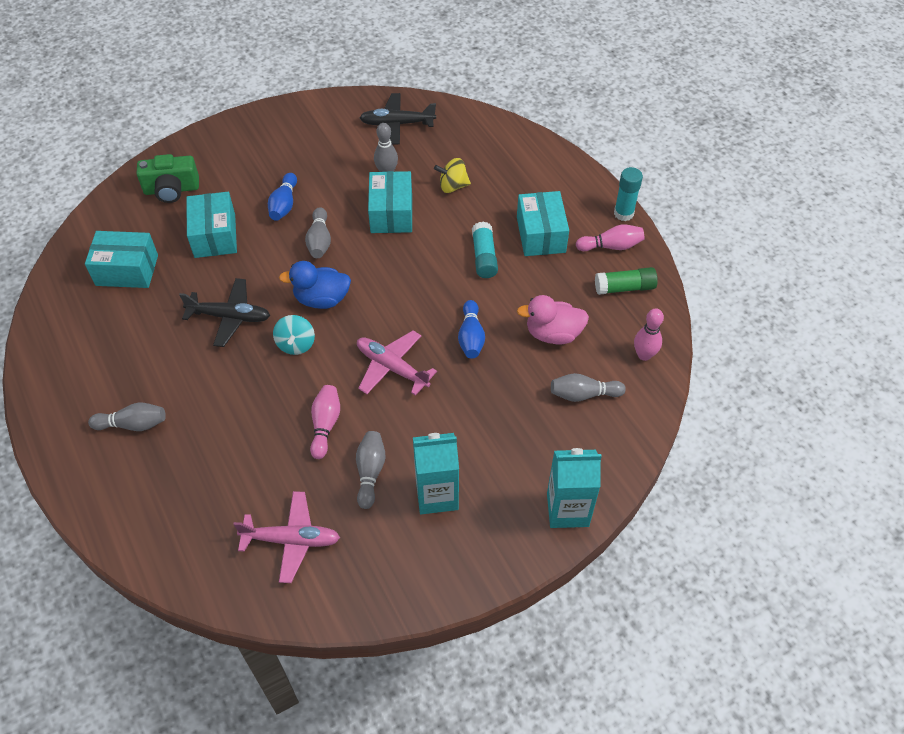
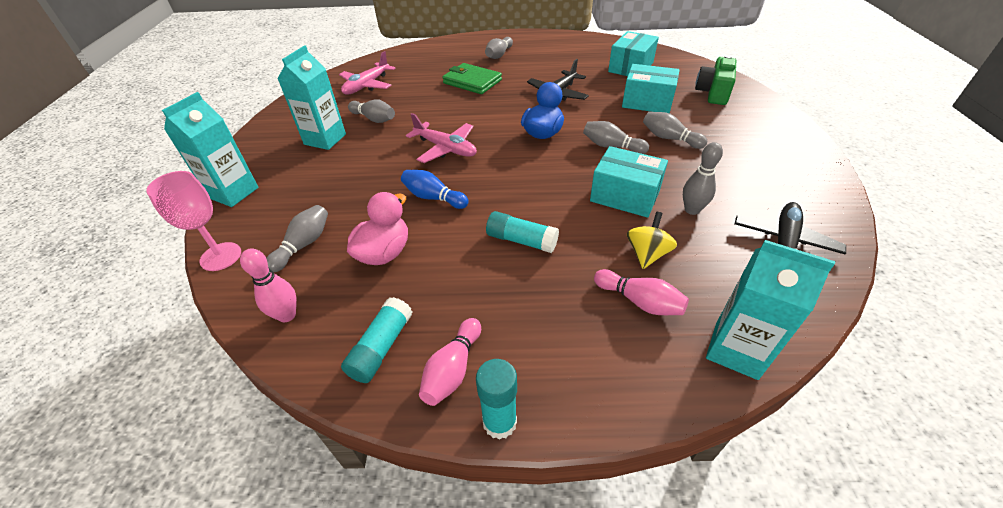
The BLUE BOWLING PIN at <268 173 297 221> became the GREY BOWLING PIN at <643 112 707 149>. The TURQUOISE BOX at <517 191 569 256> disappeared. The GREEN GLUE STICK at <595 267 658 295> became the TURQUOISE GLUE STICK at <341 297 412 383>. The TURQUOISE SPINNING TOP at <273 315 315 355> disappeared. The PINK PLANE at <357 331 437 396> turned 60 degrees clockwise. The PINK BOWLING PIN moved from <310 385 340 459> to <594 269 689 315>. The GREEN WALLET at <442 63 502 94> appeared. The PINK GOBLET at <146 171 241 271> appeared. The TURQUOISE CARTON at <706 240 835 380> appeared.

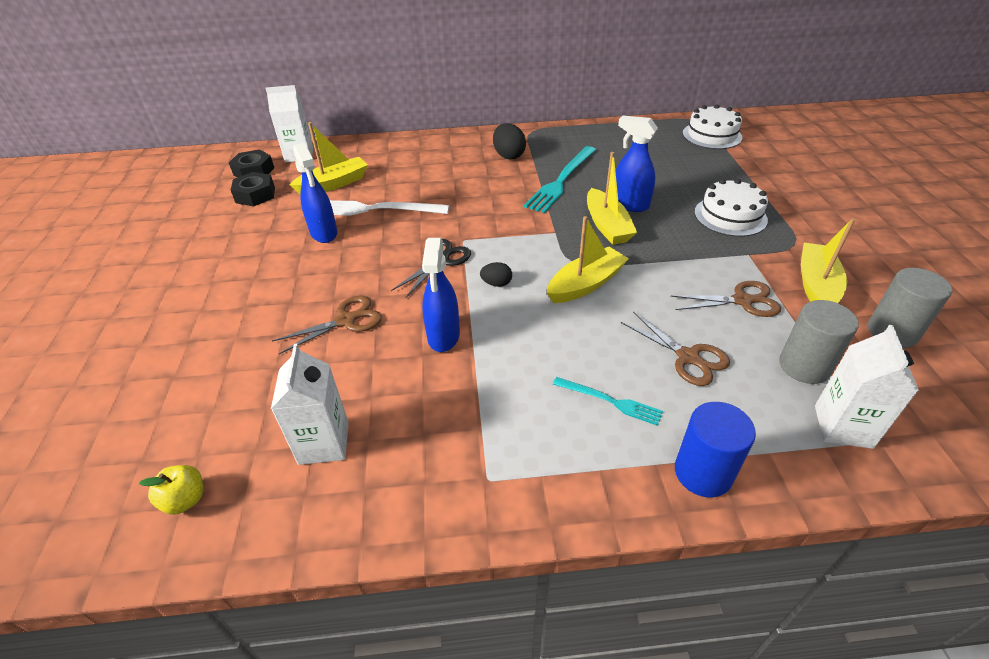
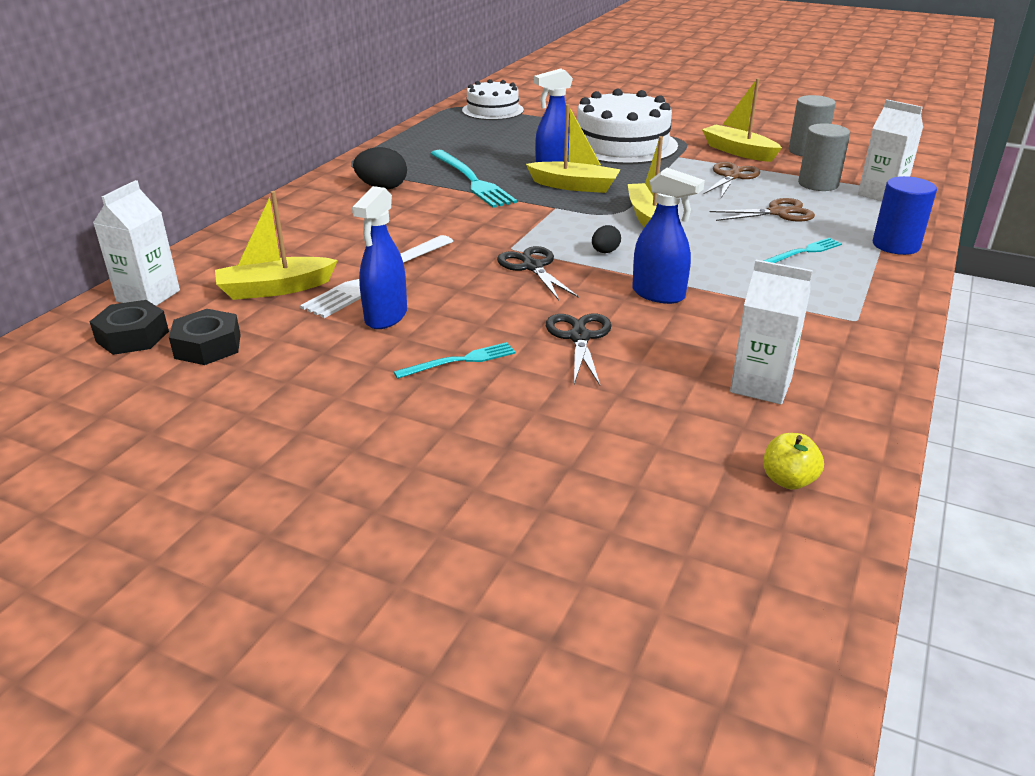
The YELLOW BOAT at <289 122 368 194> turned 105 degrees counterclockwise. The BLUE SPRAY BOTTLE at <293 143 337 243> turned 105 degrees clockwise. The WHITE CAKE at <694 179 768 237> changed to 1.62 times the size. The BROWN SCISSORS at <272 295 382 354> became the BLACK SCISSORS at <546 313 612 385>. The TURQUOISE FORK at <394 342 516 379> appeared.

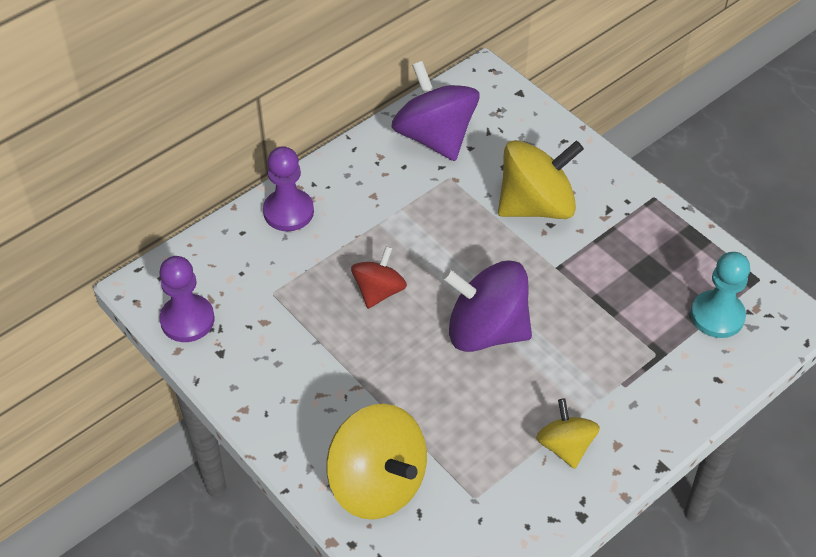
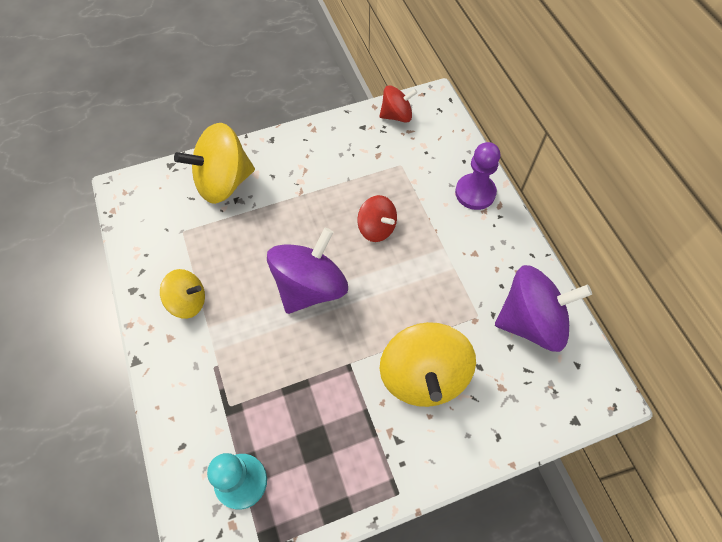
The PURPLE PAWN at <159 256 215 342> was replaced by the RED SPINNING TOP at <379 85 418 123>.

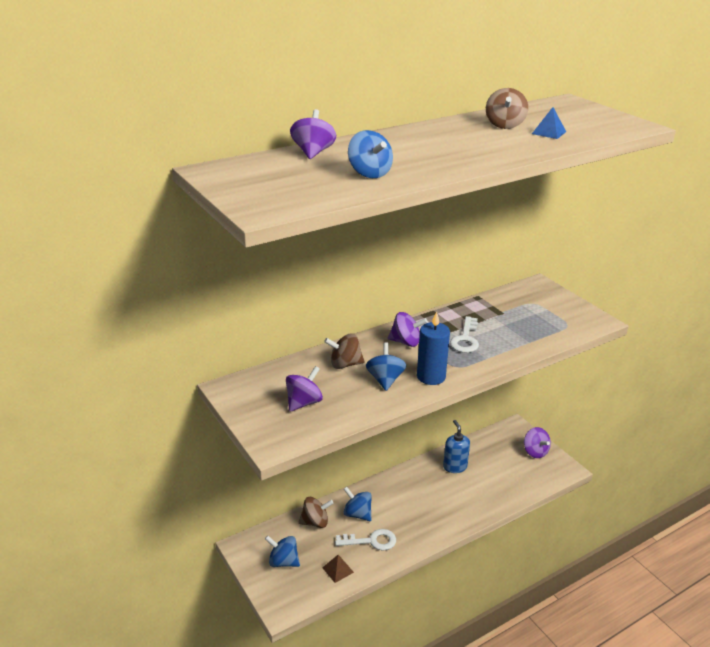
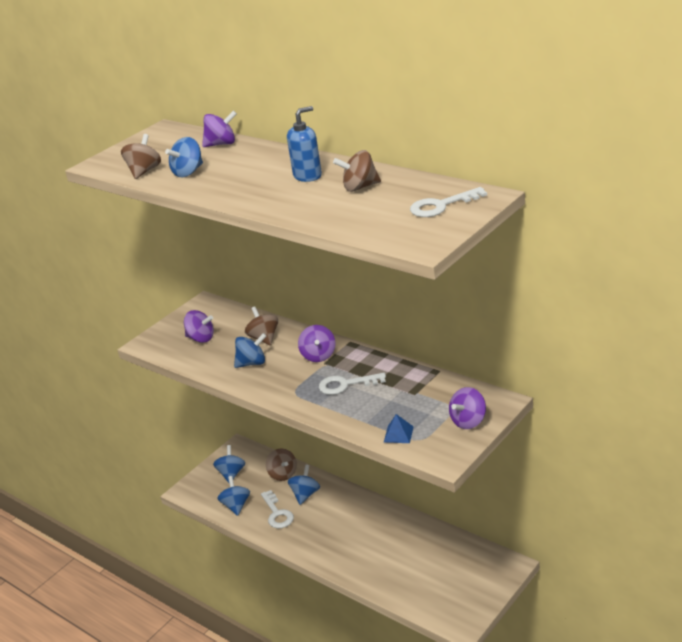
The BLUE PYRAMID moved from <532 107 566 139> to <384 414 414 443>. The BLUE CANDLE at <417 311 450 385> disappeared. The BLUE SOAP DISPENSER moved from <443 420 470 473> to <287 106 322 182>. The PURPLE SPINNING TOP moved from <524 427 551 458> to <449 387 486 429>. The BROWN PYRAMID at <322 555 354 583> was replaced by the BLUE SPINNING TOP at <218 476 250 516>. The BROWN SPINNING TOP at <121 134 161 179> appeared. The WHITE KEY at <410 187 487 217> appeared.

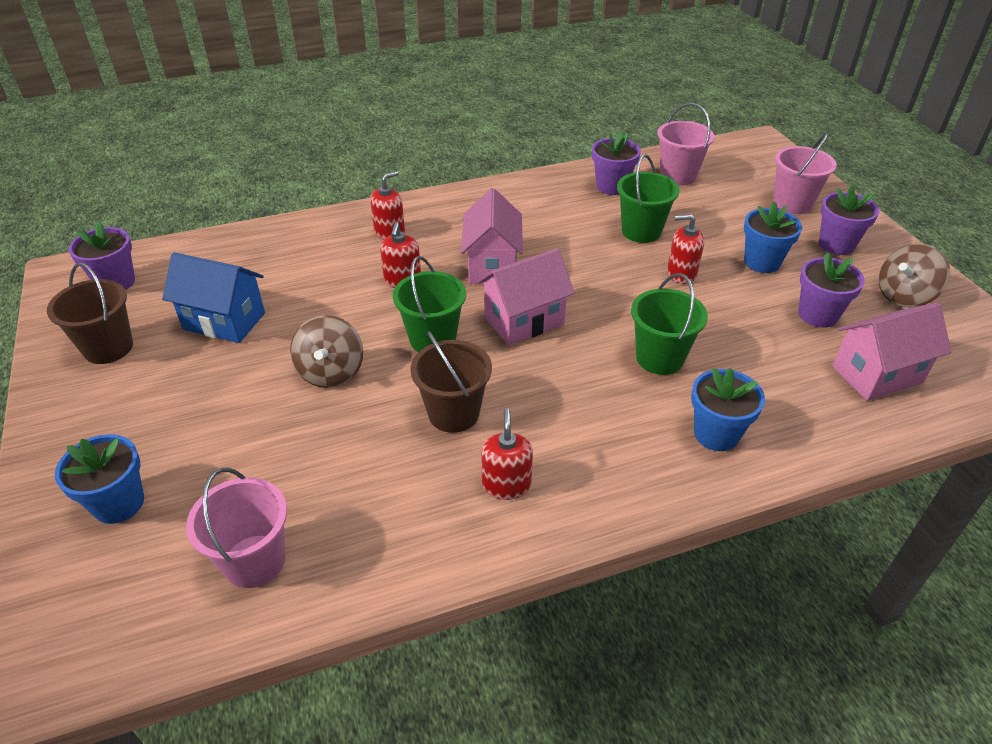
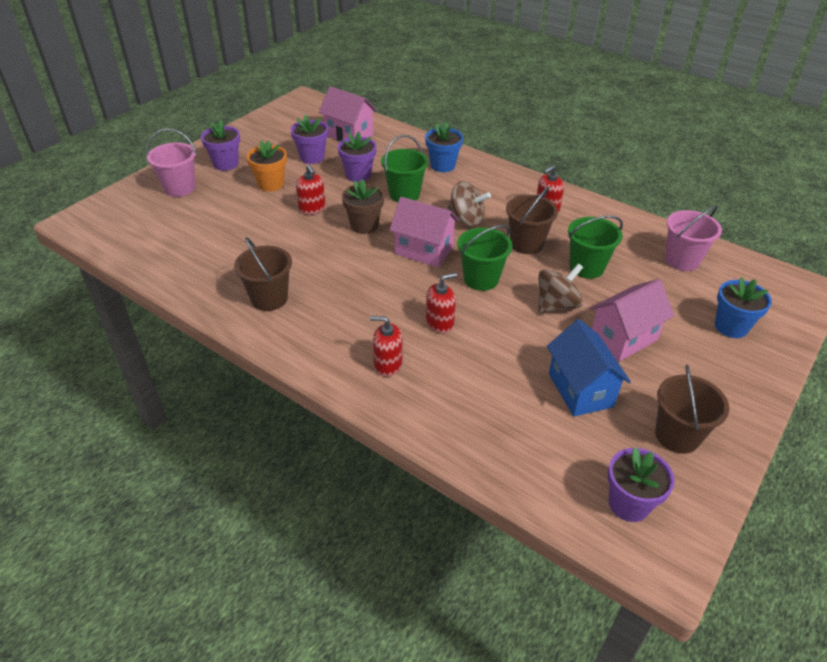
The PINK BUCKET at <657 103 715 185> disappeared. The PURPLE FLOWER POT moved from <592 132 641 195> to <338 131 376 182>. The GREEN BUCKET moved from <617 154 680 243> to <568 216 623 279>. The PINK HOUSE moved from <461 188 523 284> to <590 279 674 361>. The BLUE FLOWER POT at <744 201 802 273> became the ORANGE FLOWER POT at <247 141 287 192>. The BROWN SPINNING TOP moved from <878 244 950 308> to <447 181 491 227>. The BROWN FLOWER POT at <342 179 385 234> appeared. The BROWN BUCKET at <234 237 292 311> appeared.

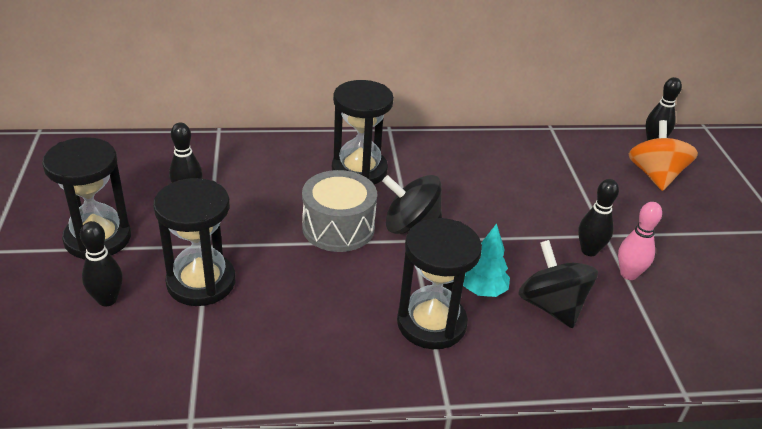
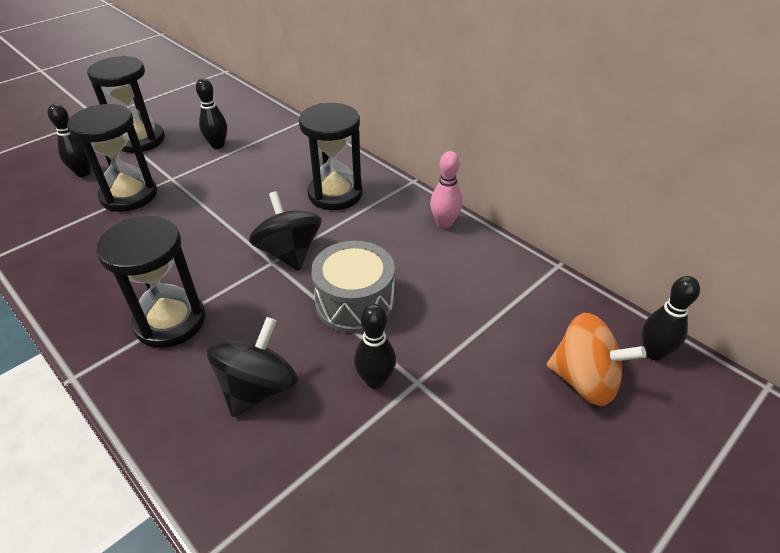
The ORANGE SPINNING TOP at <629 120 698 191> turned 60 degrees clockwise. The GREY DRUM moved from <302 170 377 252> to <311 241 395 334>. The PINK BOWLING PIN moved from <618 202 662 280> to <430 151 462 229>. The TURQUOISE TREE at <463 223 510 297> disappeared.

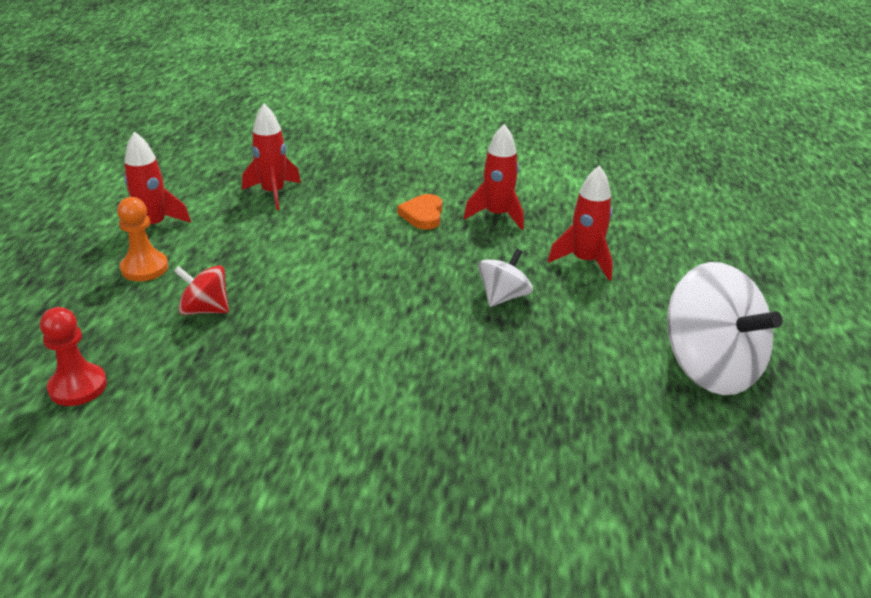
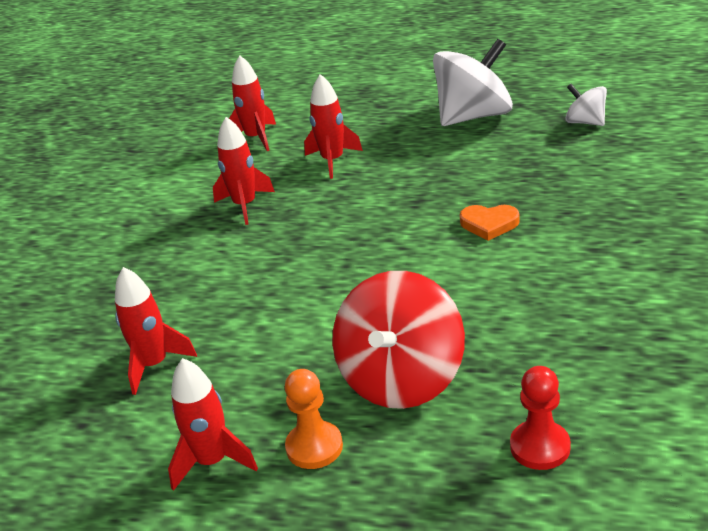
The ORANGE HEART moved from <397 194 443 230> to <460 205 520 241>. The WHITE SPINNING TOP moved from <478 249 533 307> to <565 84 607 126>. The RED SPINNING TOP at <174 265 229 315> changed to 1.94 times the size. The RED ROCKET at <229 55 276 151> appeared.

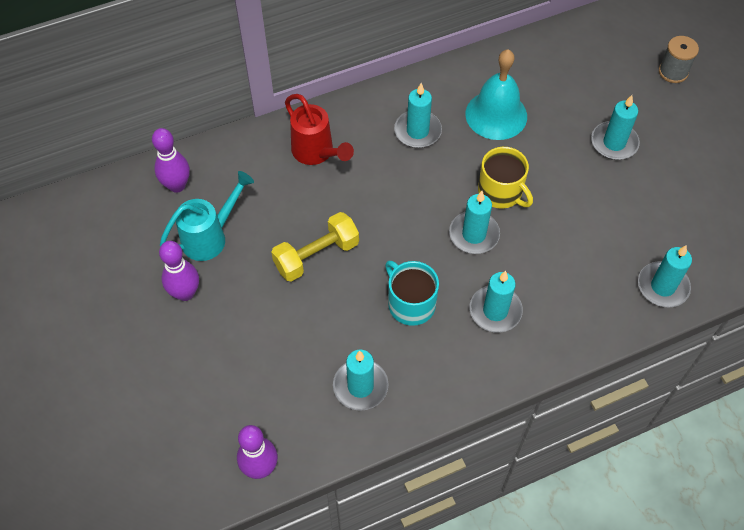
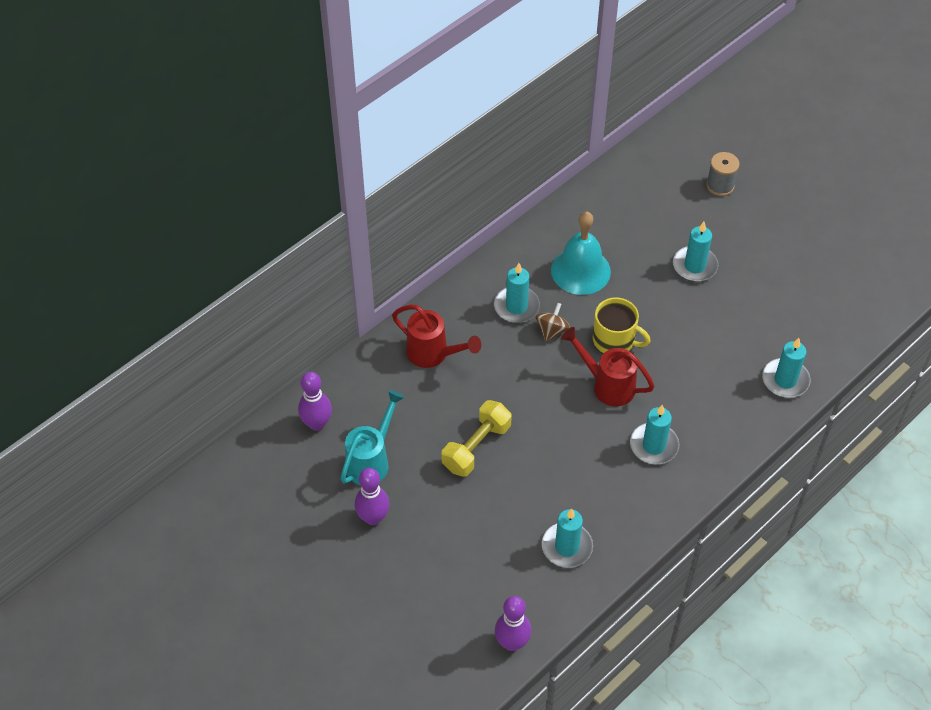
The TURQUOISE CANDLE at <449 191 500 254> was replaced by the RED WATERING CAN at <561 327 655 406>. The TURQUOISE MUG at <385 261 439 326> disappeared. The BROWN SPINNING TOP at <536 303 570 342> appeared.

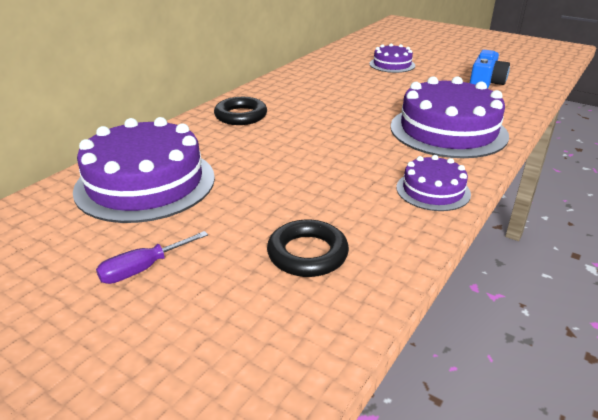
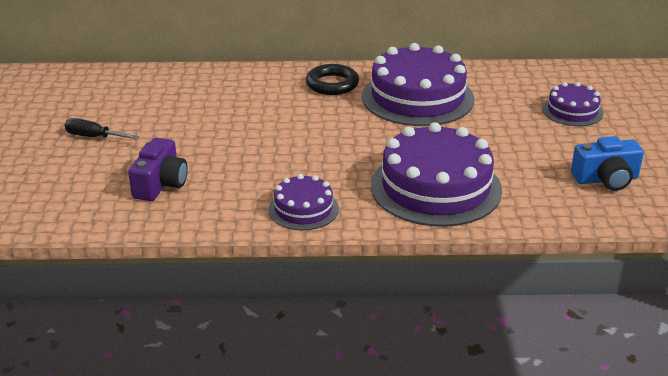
The PURPLE CAKE moved from <73 117 215 223> to <362 43 474 126>. The BLACK RING at <267 219 349 277> was replaced by the PURPLE CAMERA at <128 137 188 201>. The PURPLE SCREWDRIVER at <96 231 208 284> became the BLACK SCREWDRIVER at <65 118 139 140>.

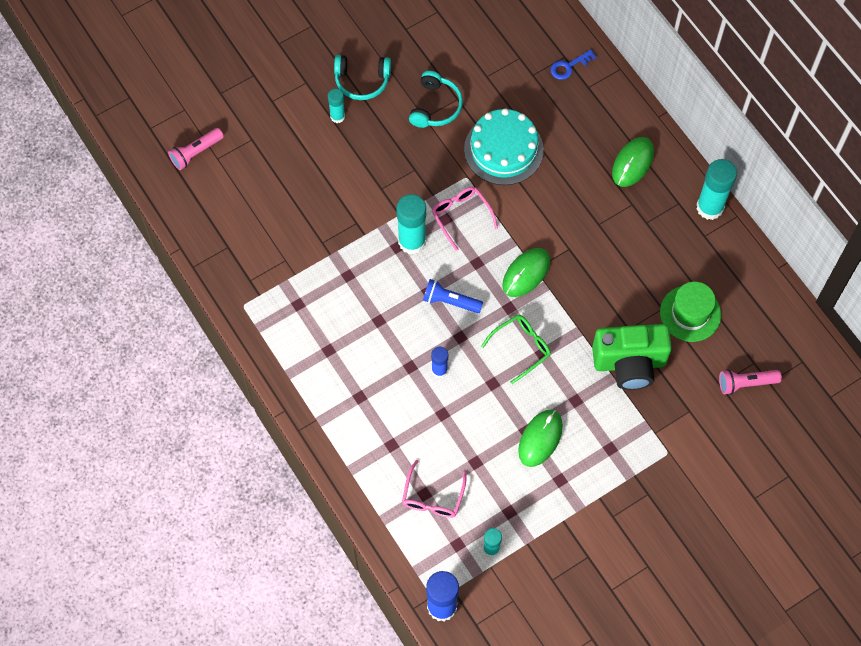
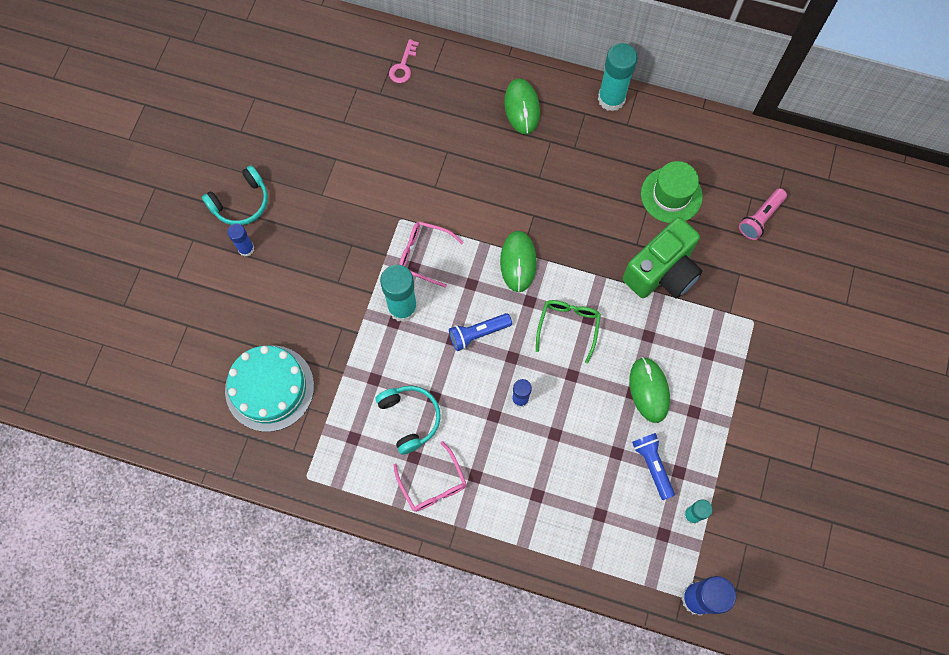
The BLUE KEY at <551 50 596 80> became the PINK KEY at <389 39 419 83>. The TURQUOISE HEADPHONES moved from <409 71 463 128> to <375 386 441 455>. The TURQUOISE GLUE STICK at <328 88 345 123> became the BLUE GLUE STICK at <227 224 254 257>. The TURQUOISE CAKE moved from <464 108 544 185> to <225 345 314 432>. The PINK FLASHLIGHT at <168 128 224 170> disappeared. The PINK GLASSES moved from <402 460 466 518> to <393 441 466 512>. The BLUE FLASHLIGHT at <632 433 675 500> appeared.

